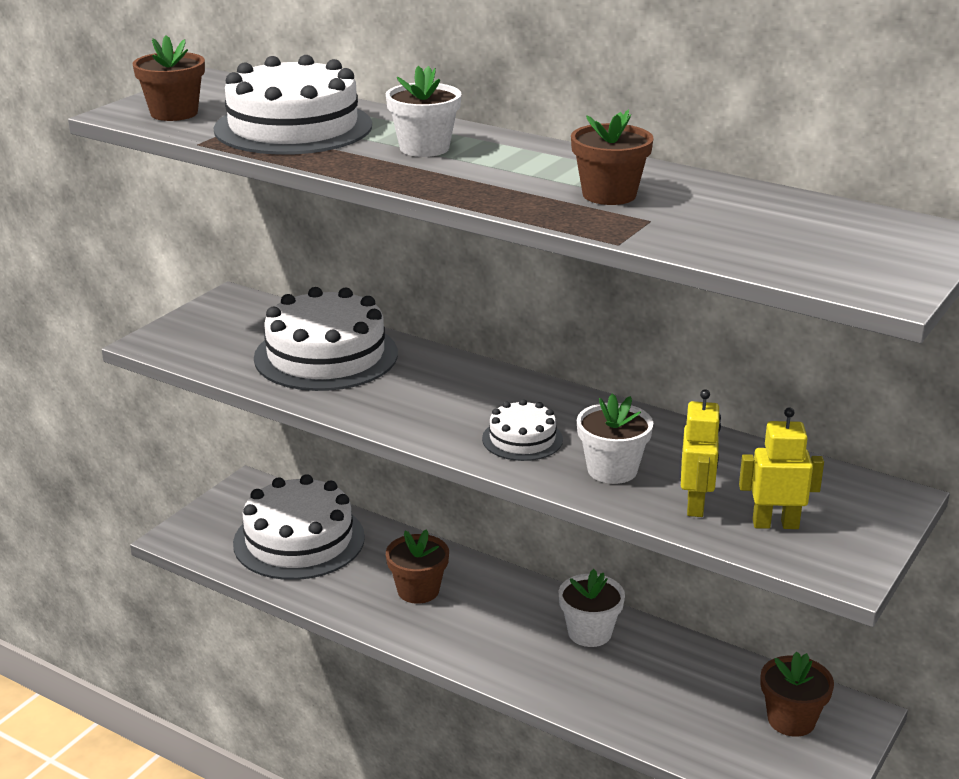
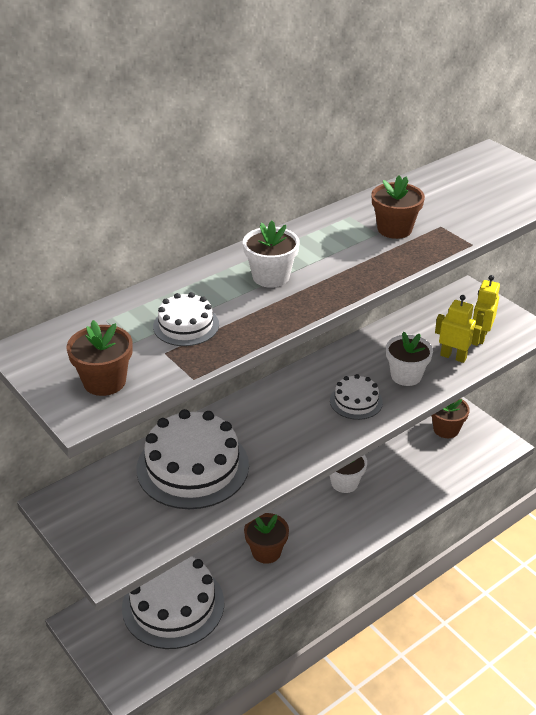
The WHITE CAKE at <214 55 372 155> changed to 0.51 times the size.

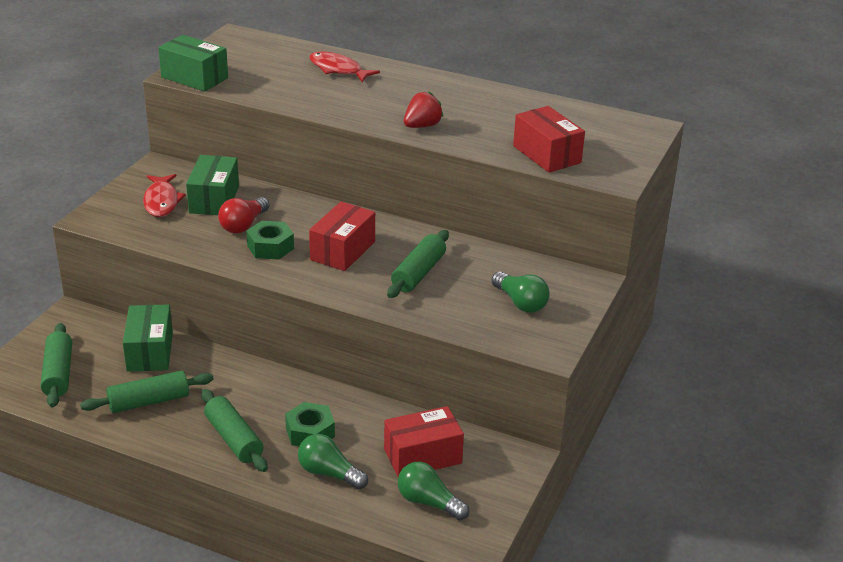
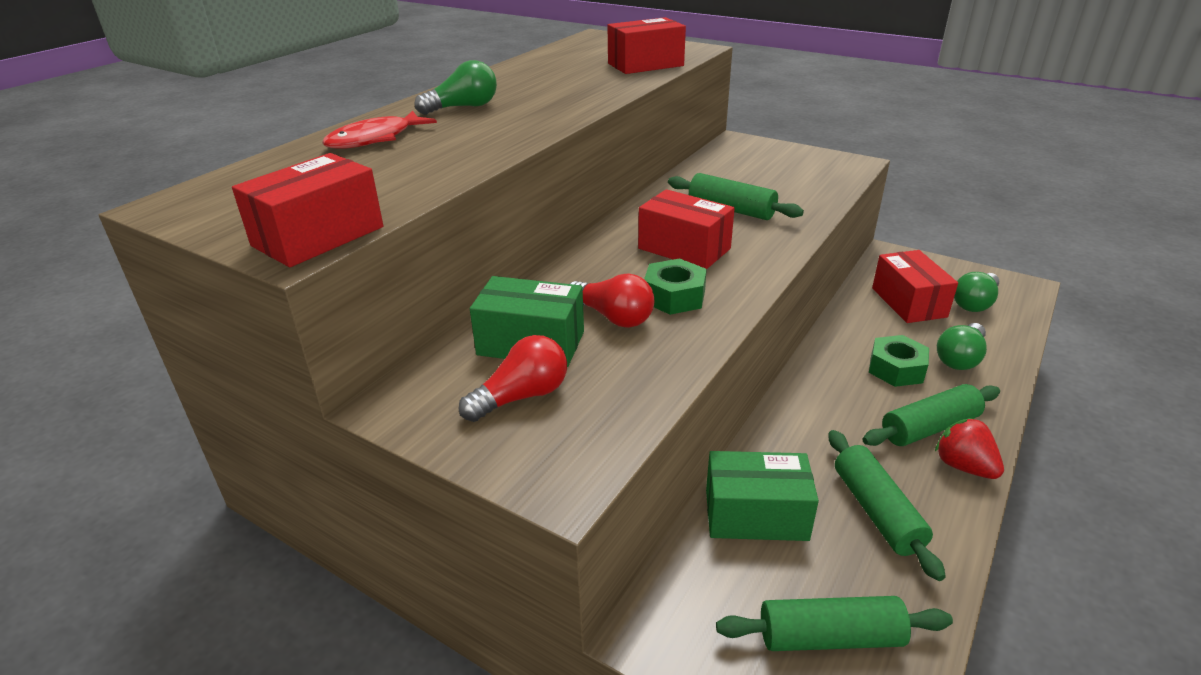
The GREEN BOX at <158 35 228 92> became the RED BOX at <232 153 383 267>. The RED STRAWBERRY moved from <404 92 443 128> to <935 418 1004 479>. The RED FISH at <143 174 186 217> was replaced by the RED LIGHT BULB at <459 335 567 422>. The GREEN LIGHT BULB moved from <492 271 550 313> to <414 60 497 115>.

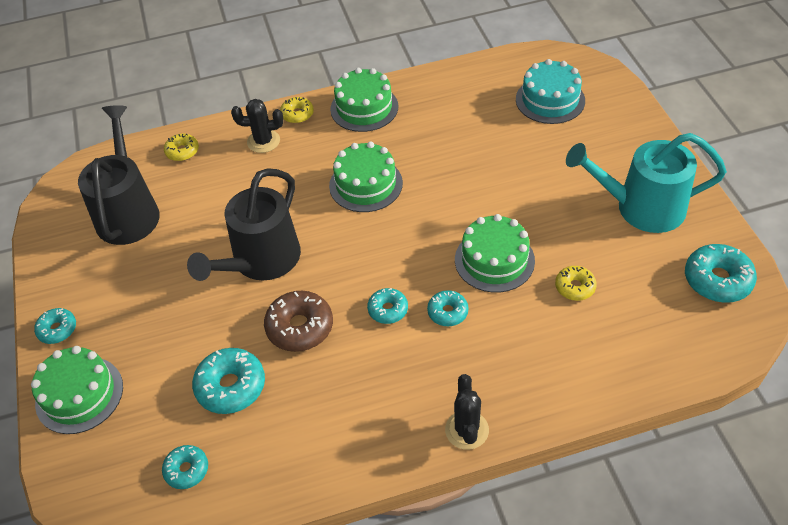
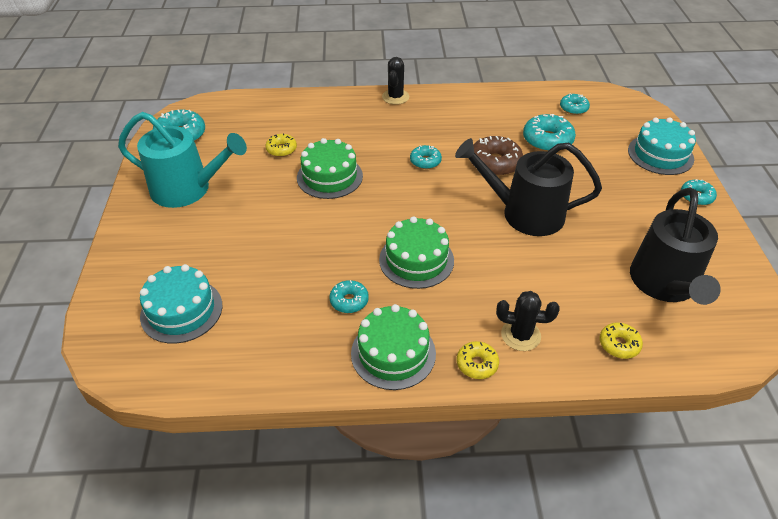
The BLACK WATERING CAN at <187 168 301 281> turned 120 degrees counterclockwise. The TURQUOISE DONUT moved from <427 290 469 326> to <330 280 369 313>. The GREEN CAKE at <31 346 123 434> became the TURQUOISE CAKE at <628 117 696 175>.

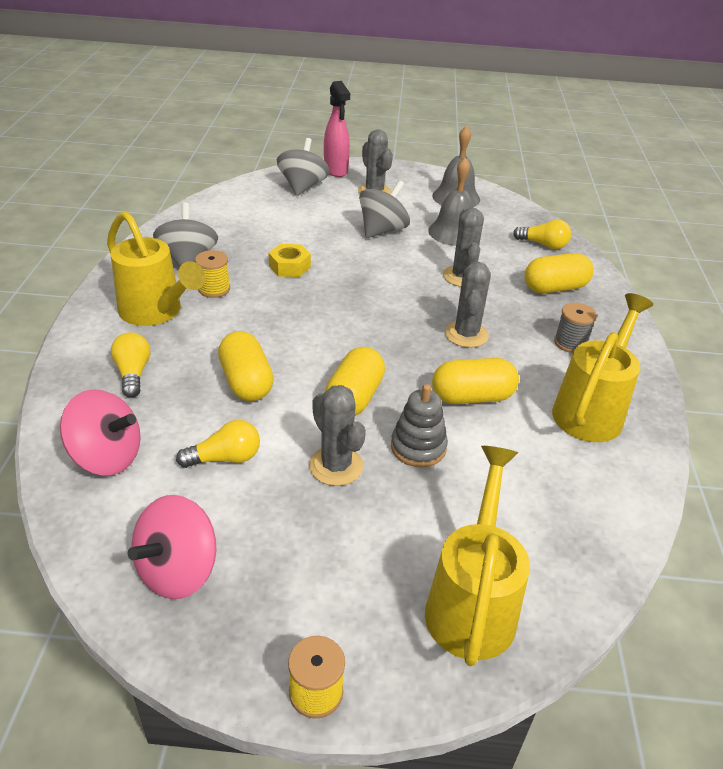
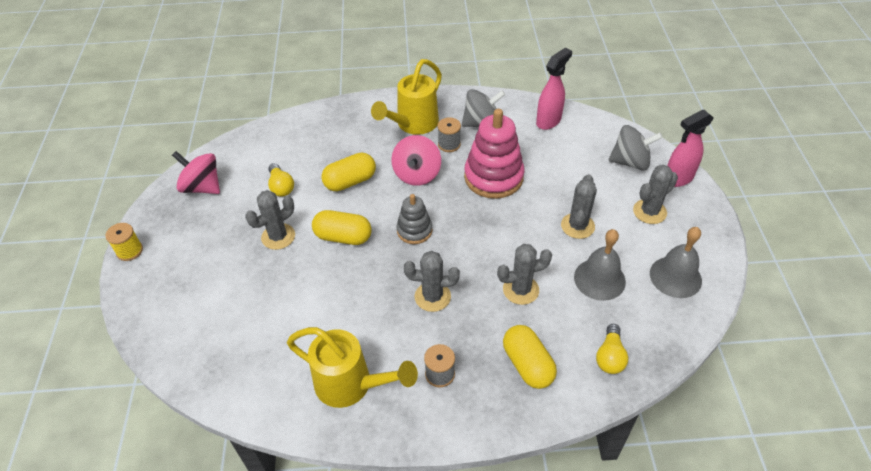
The GREY SPINNING TOP at <359 180 410 238> was replaced by the GREY CACTUS at <561 174 597 239>. The YELLOW NUT at <269 244 311 277> was replaced by the PINK STACKING TOY at <464 109 524 199>. The YELLOW SPOOL at <195 250 230 298> became the GREY SPOOL at <438 117 461 152>. The YELLOW LIGHT BULB at <111 332 151 398> disappeared. The YELLOW CAPSULE at <432 358 519 404> disappeared. The GREY STACKING TOY moved from <391 384 448 467> to <396 194 433 244>. The PINK SPINNING TOP moved from <60 389 141 476> to <391 135 441 186>. The YELLOW WATERING CAN at <425 446 530 666> disappeared. The PINK SPRAY BOTTLE at <536 48 572 130> appeared.

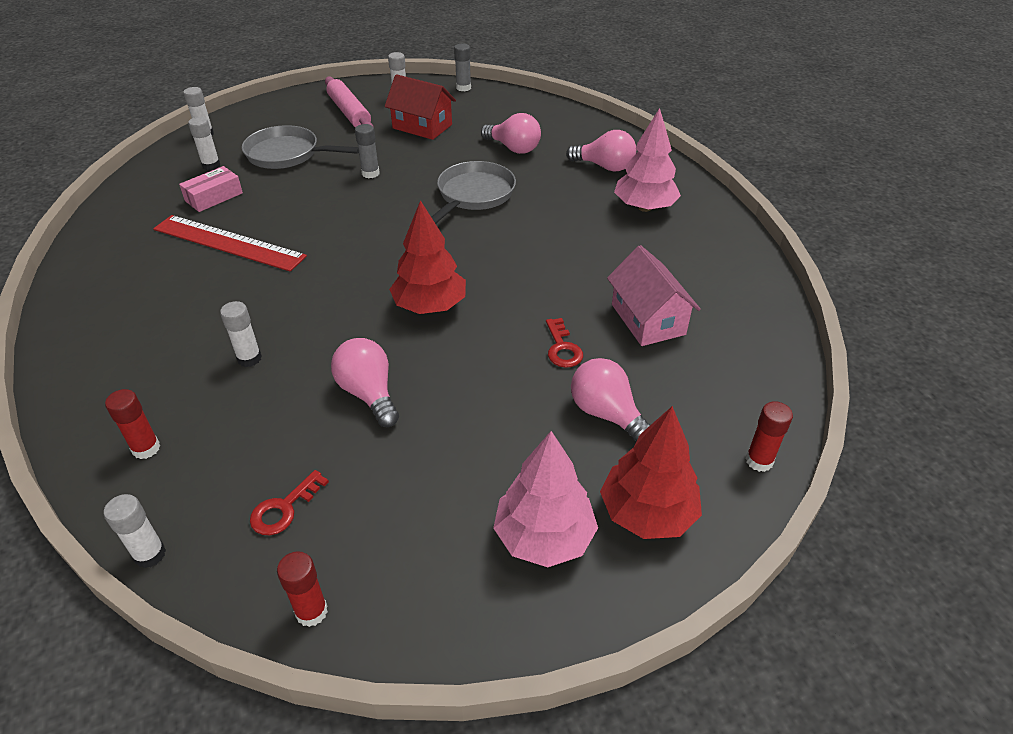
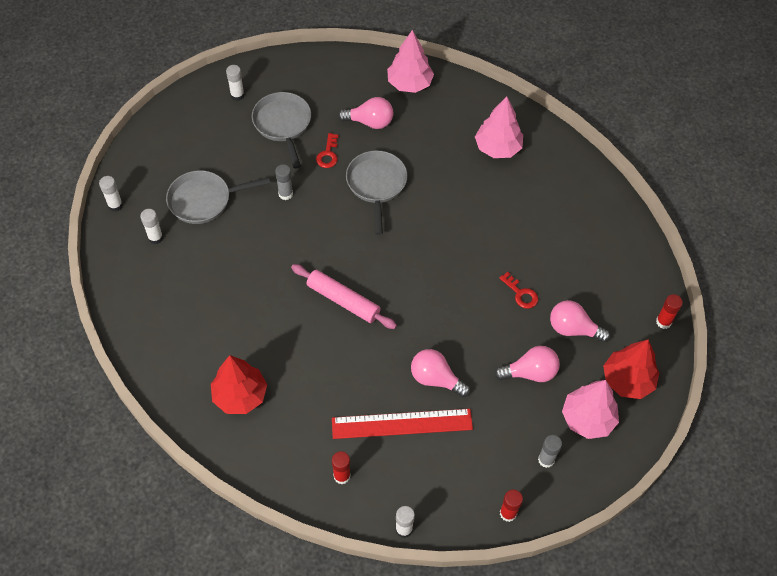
The GREY GLUE STICK moved from <454 44 471 91> to <538 435 562 468>. The RED HOUSE at <385 74 456 140> was replaced by the GREY PAN at <252 92 311 169>. The PINK ROLLING PIN moved from <325 76 374 128> to <291 264 397 329>. The PINK LIGHT BULB moved from <566 130 636 172> to <494 346 560 382>. The PINK BOX at <179 166 243 212> disappeared. The RED TREE moved from <389 200 466 314> to <211 355 267 414>. The RED RULER moved from <153 215 307 272> to <332 409 473 439>. The PINK HOUSE at <607 245 701 346> disappeared. The WHITE GLUE STICK at <220 301 262 367> disappeared. The RED KEY moved from <250 470 329 535> to <316 133 339 168>. The PINK TREE at <387 30 434 93> appeared.

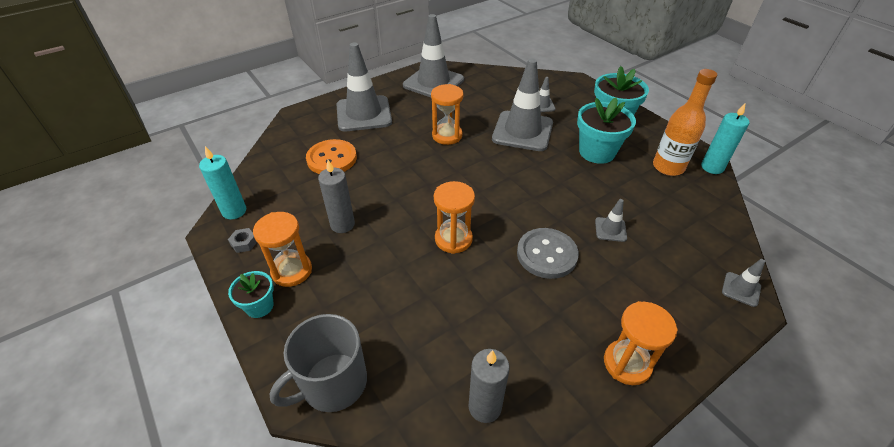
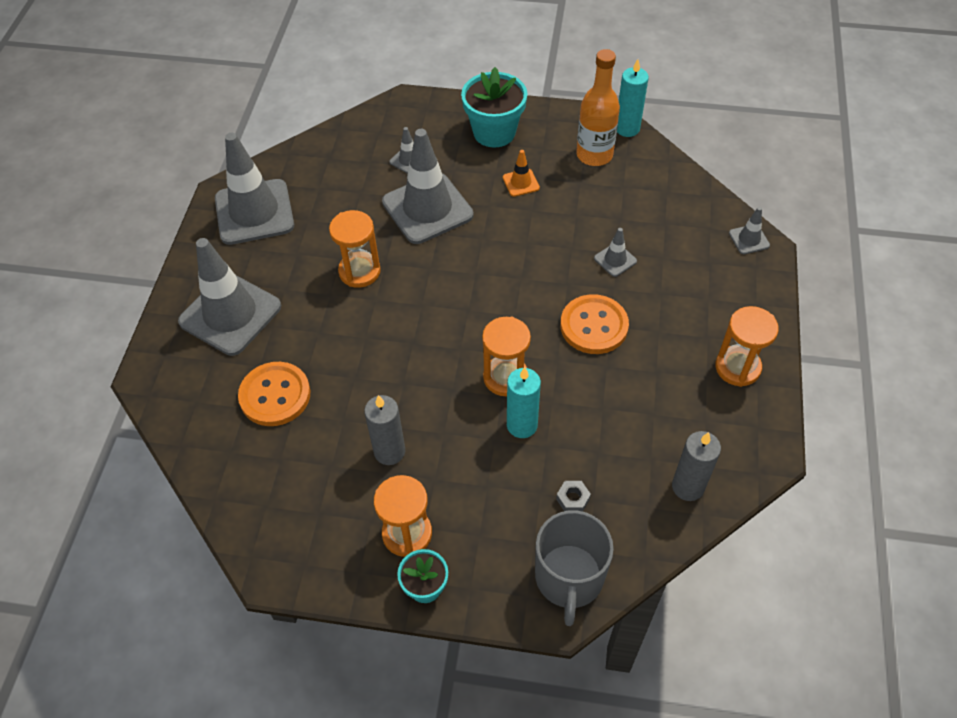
The TURQUOISE FLOWER POT at <577 98 636 164> was replaced by the ORANGE TRAFFIC CONE at <503 150 540 197>. The TURQUOISE CANDLE moved from <199 146 246 219> to <507 367 541 438>. The GREY NUT moved from <228 228 257 253> to <556 481 591 512>. The GREY BUTTON at <517 228 579 279> became the ORANGE BUTTON at <560 294 629 354>.

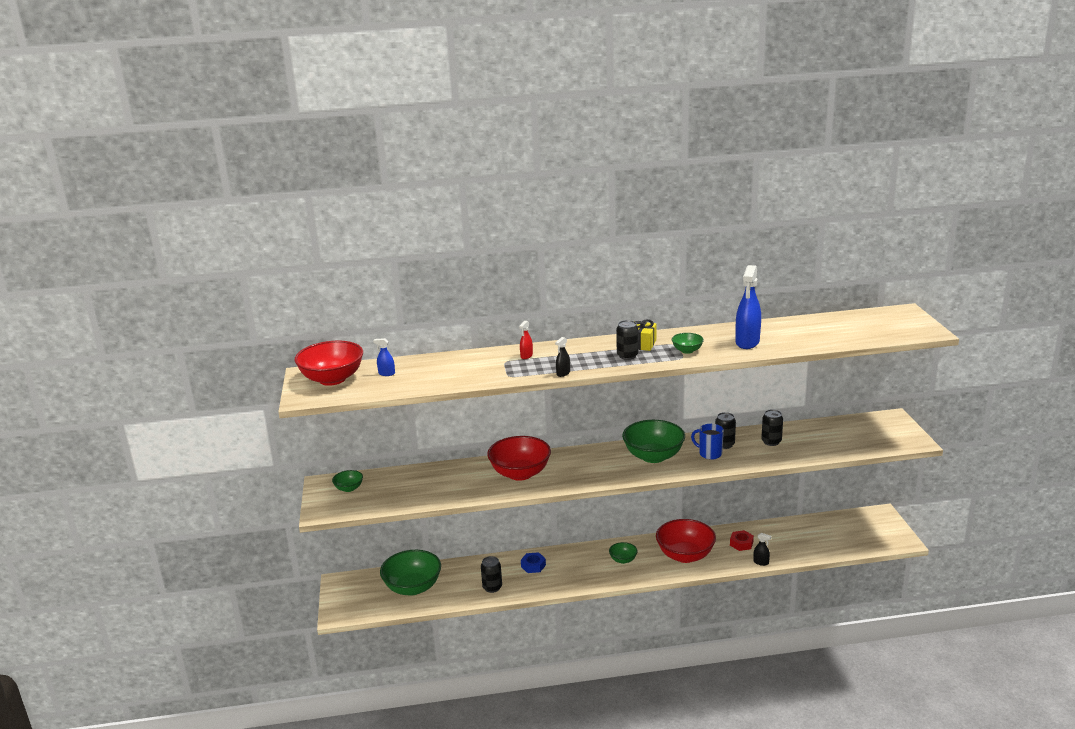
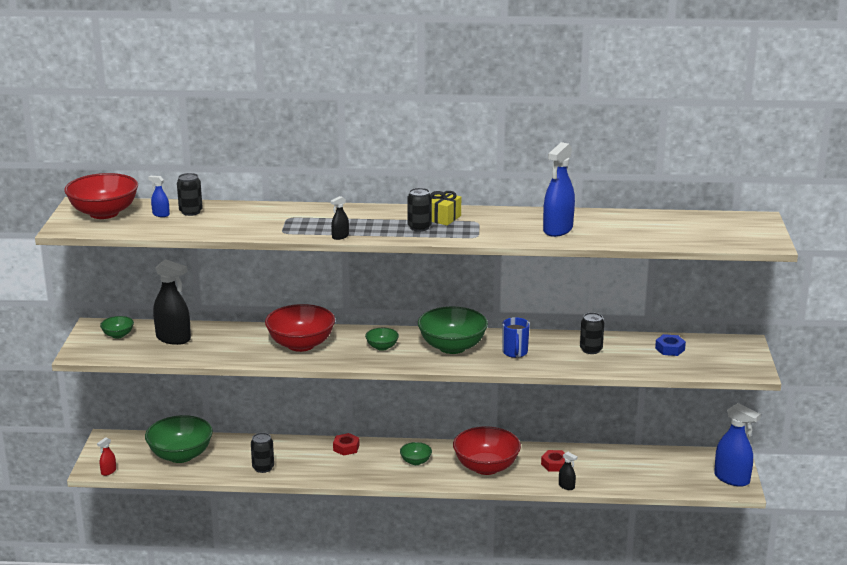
The RED SPRAY BOTTLE moved from <519 321 533 359> to <97 437 116 476>. The GREEN BOWL moved from <672 333 704 354> to <365 328 399 351>. The BLACK CAN moved from <715 412 736 449> to <177 173 203 216>. The BLUE MUG at <691 424 724 460> turned 135 degrees counterclockwise. The BLUE NUT moved from <521 552 546 573> to <655 334 686 356>. The BLACK SPRAY BOTTLE at <153 259 191 345> appeared. The BLUE SPRAY BOTTLE at <714 403 761 487> appeared. The RED NUT at <333 433 360 456> appeared.

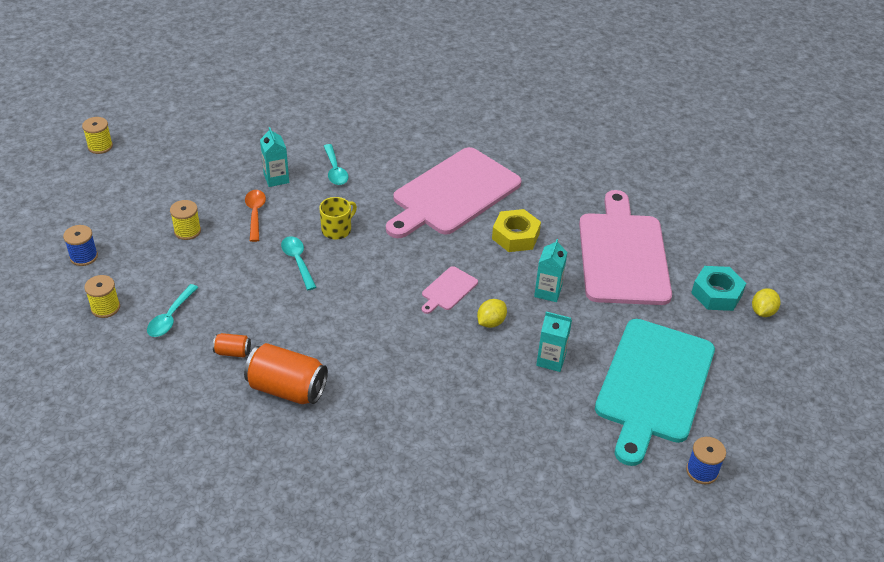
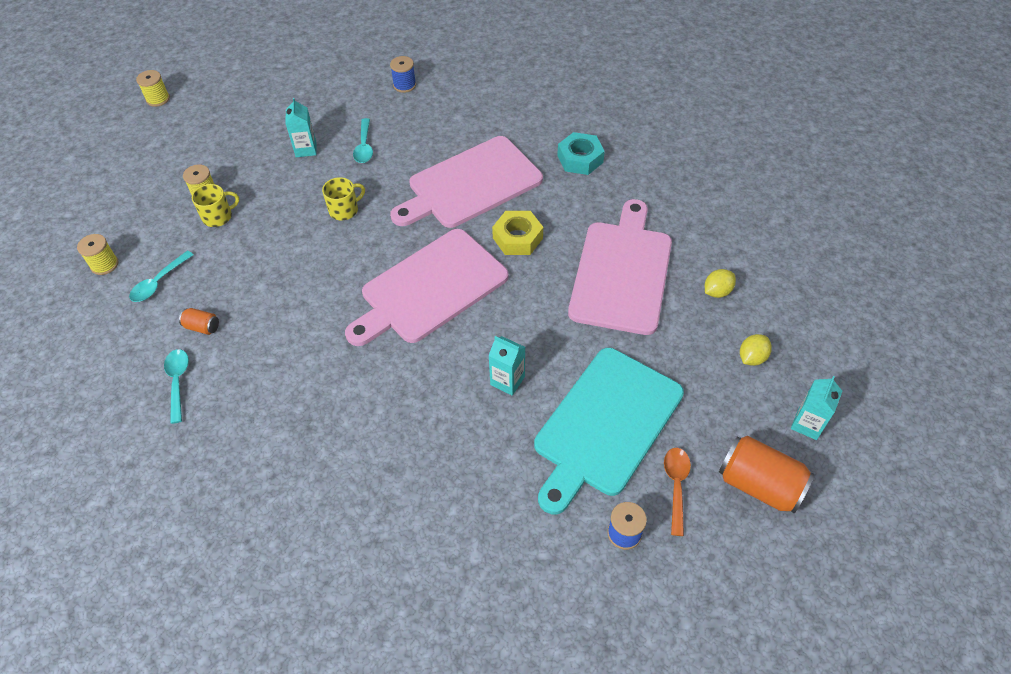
The ORANGE SPOON moved from <245 190 266 242> to <664 448 691 536>. The BLUE SPOOL moved from <63 225 98 266> to <390 56 416 93>. The TURQUOISE SPOON moved from <281 236 317 290> to <164 349 189 424>. The TURQUOISE CARTON moved from <534 239 567 302> to <791 376 842 440>. The PINK CUTTING BOARD at <422 266 478 314> changed to 2.43 times the size. The TURQUOISE NUT moved from <691 266 746 311> to <557 132 605 175>. The YELLOW LEMON moved from <477 299 507 328> to <705 269 736 298>. The ORANGE CAN moved from <244 343 328 404> to <719 436 815 513>. The YELLOW MUG at <192 184 239 227> appeared.

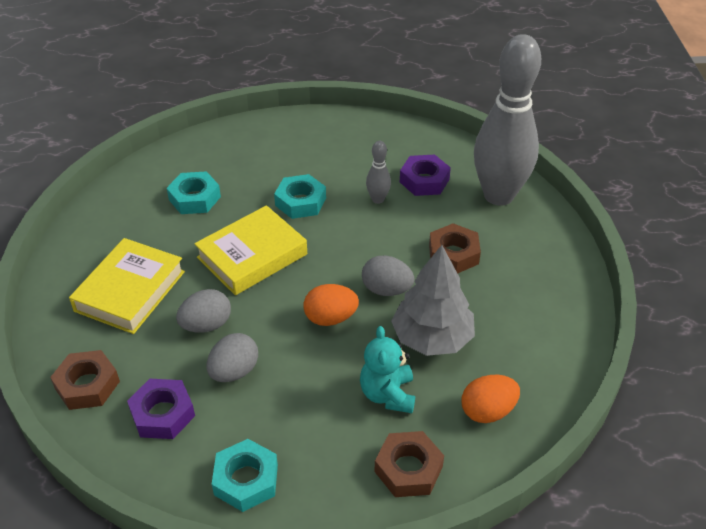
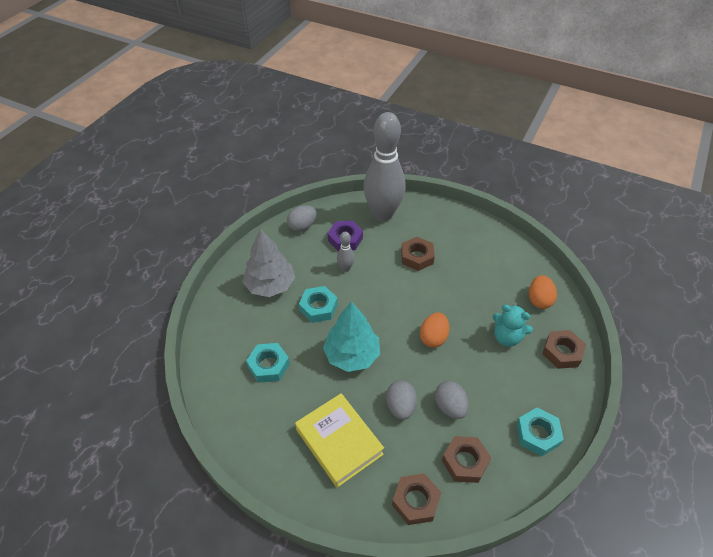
The YELLOW BOOK at <194 205 307 295> was replaced by the TURQUOISE TREE at <323 301 380 372>. The GREY TREE moved from <391 245 475 356> to <243 229 295 297>. The GREY EGG moved from <362 255 415 296> to <287 205 317 232>. The PURPLE NUT at <127 379 195 439> became the BROWN NUT at <442 436 491 483>.

